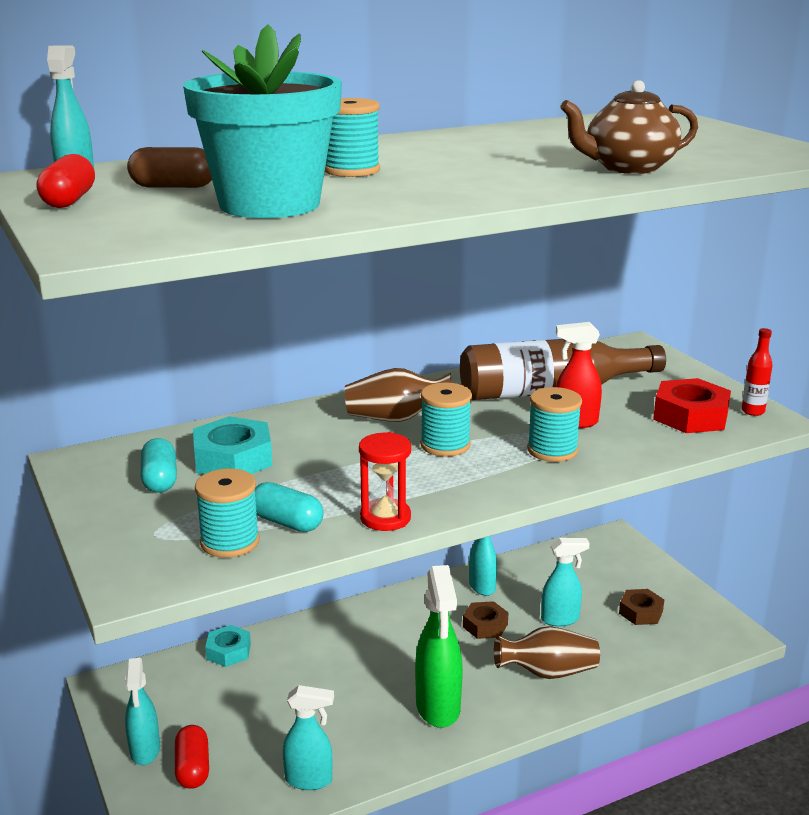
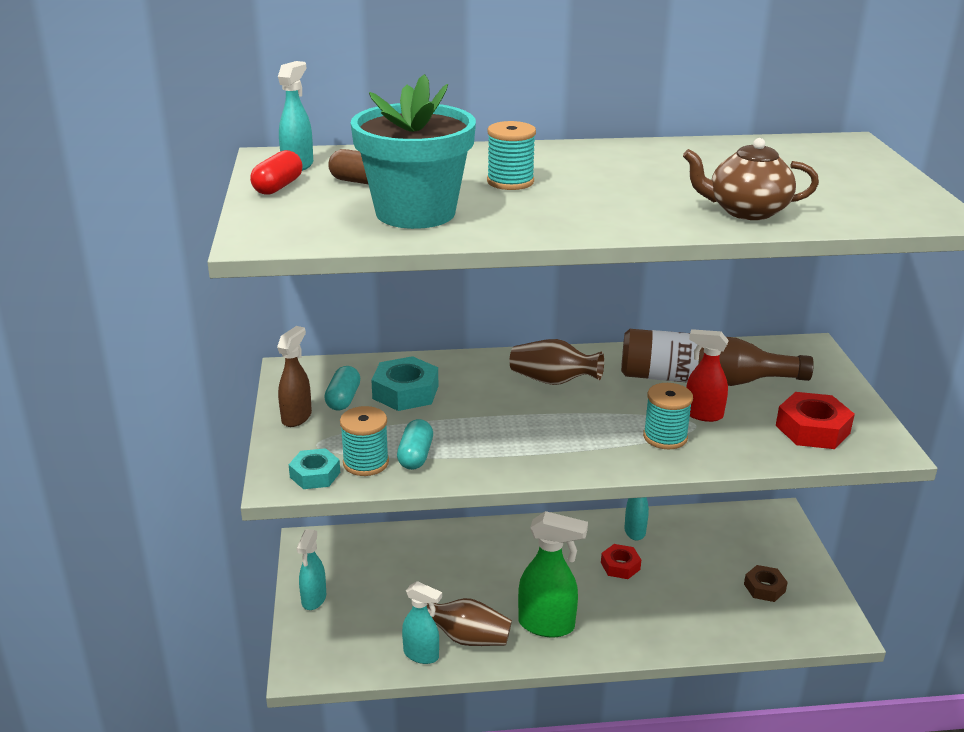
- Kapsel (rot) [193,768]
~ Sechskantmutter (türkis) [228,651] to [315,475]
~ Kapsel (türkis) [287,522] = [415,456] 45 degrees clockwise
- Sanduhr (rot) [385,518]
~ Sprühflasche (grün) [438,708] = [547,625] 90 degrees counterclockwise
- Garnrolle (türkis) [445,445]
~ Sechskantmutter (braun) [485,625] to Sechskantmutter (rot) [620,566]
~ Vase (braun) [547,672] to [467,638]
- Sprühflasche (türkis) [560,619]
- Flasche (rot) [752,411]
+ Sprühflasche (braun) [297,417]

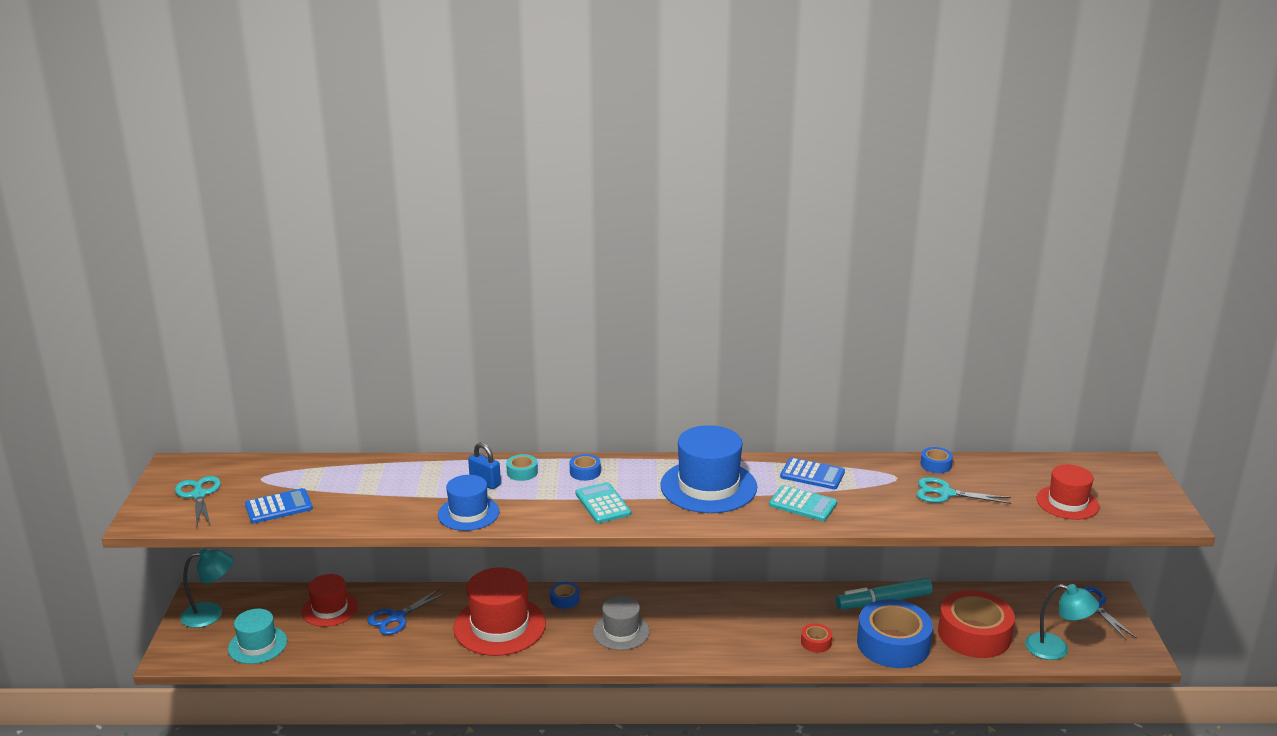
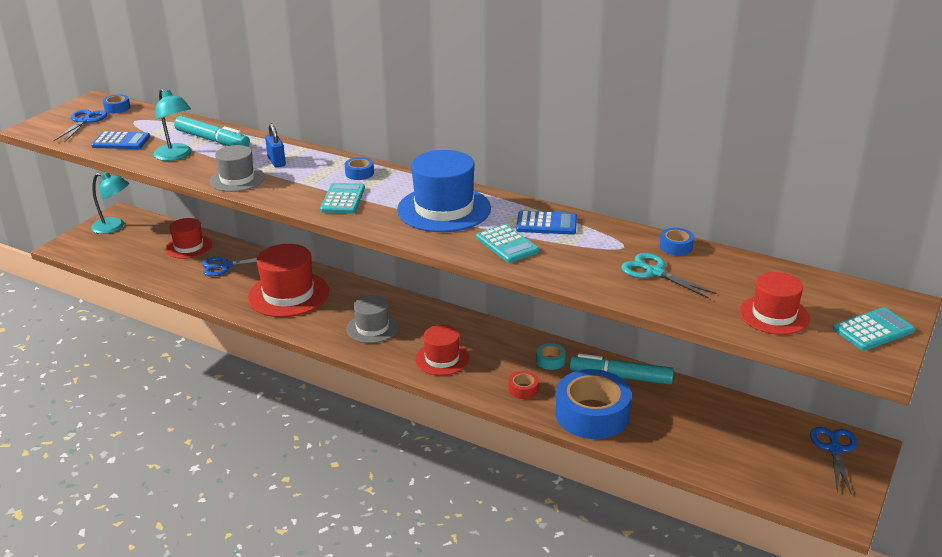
~ Schere (türkis) [199,495] to Schere (blau) [84,121]
- Hut (türkis) [257,645]
~ Hut (blau) [468,513] to Hut (grau) [237,179]
~ Klebeband (türkis) [522,472] to [550,361]
~ Klebeband (blau) [564,599] to [117,108]
~ Taschenrechner (blau) [812,474] = [546,224] 45 degrees counterclockwise
- Klebeband (rot) [974,634]
~ Lampe (türkis) [1056,649] to [176,156]
+ Filzstift (türkis) [212,140]
+ Hut (rot) [442,359]
+ Taschenrechner (türkis) [873,330]

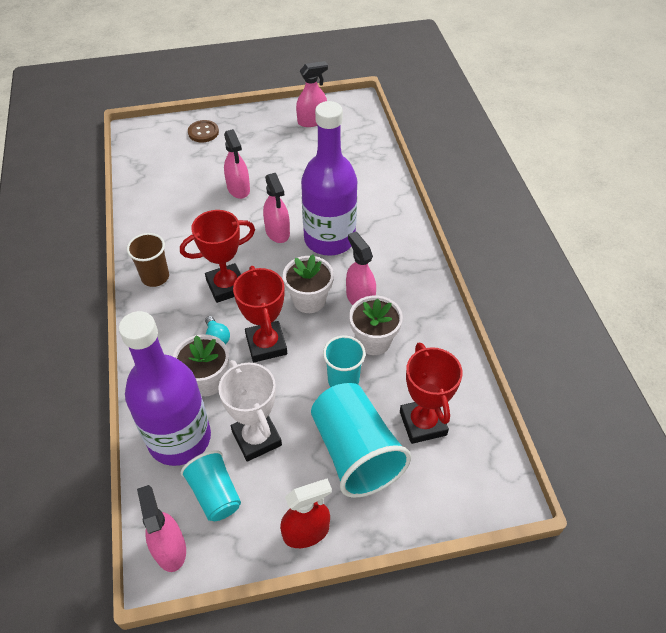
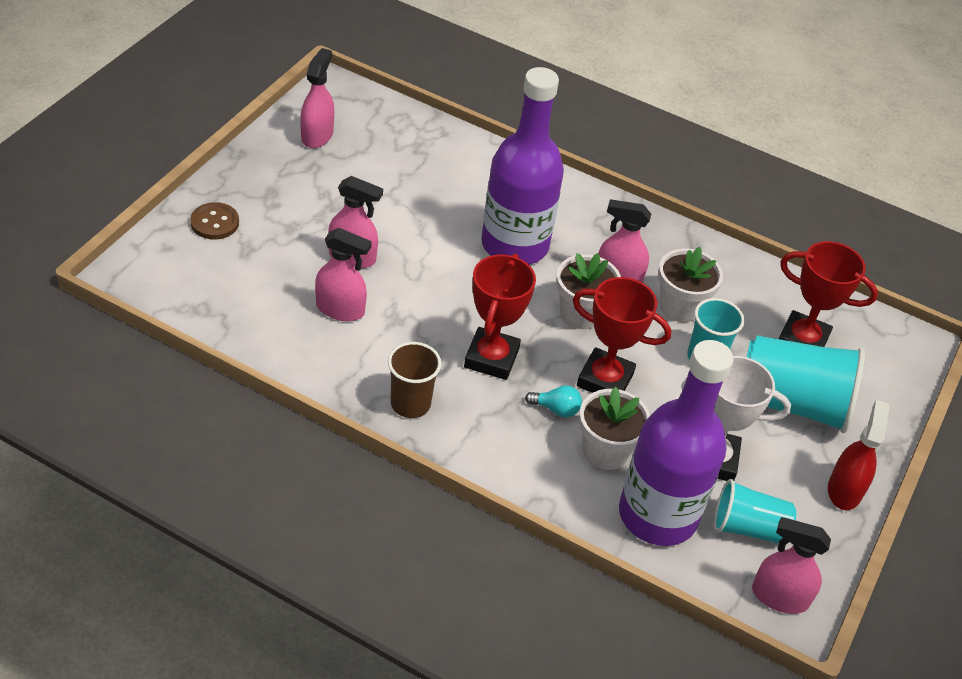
~ Sprühflasche (rosa) [277,232] to [340,309]

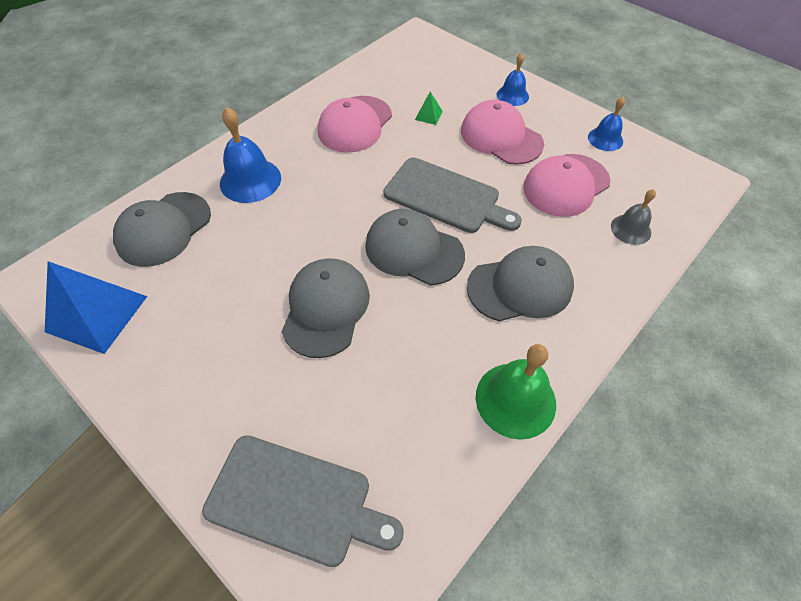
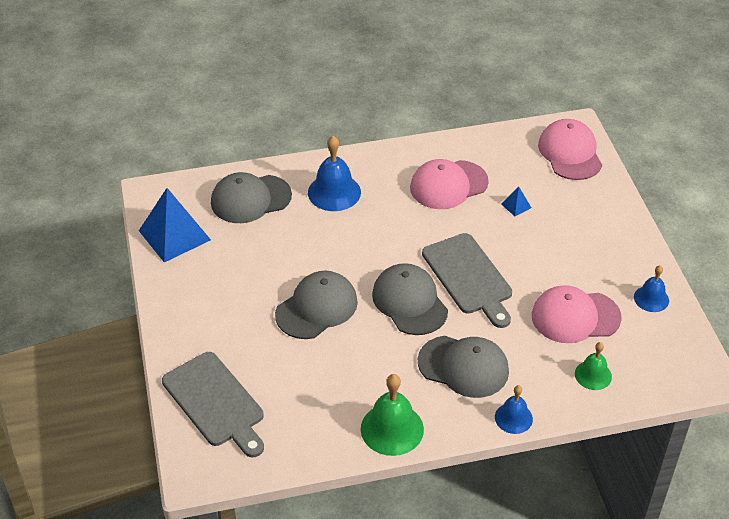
~ Pyramide (grün) [428,115] to Pyramide (blau) [516,205]
~ Kappe (rosa) [501,137] to [570,153]
~ Glocke (blau) [512,95] to [513,418]
~ Glocke (grau) [631,229] to Glocke (grün) [593,375]

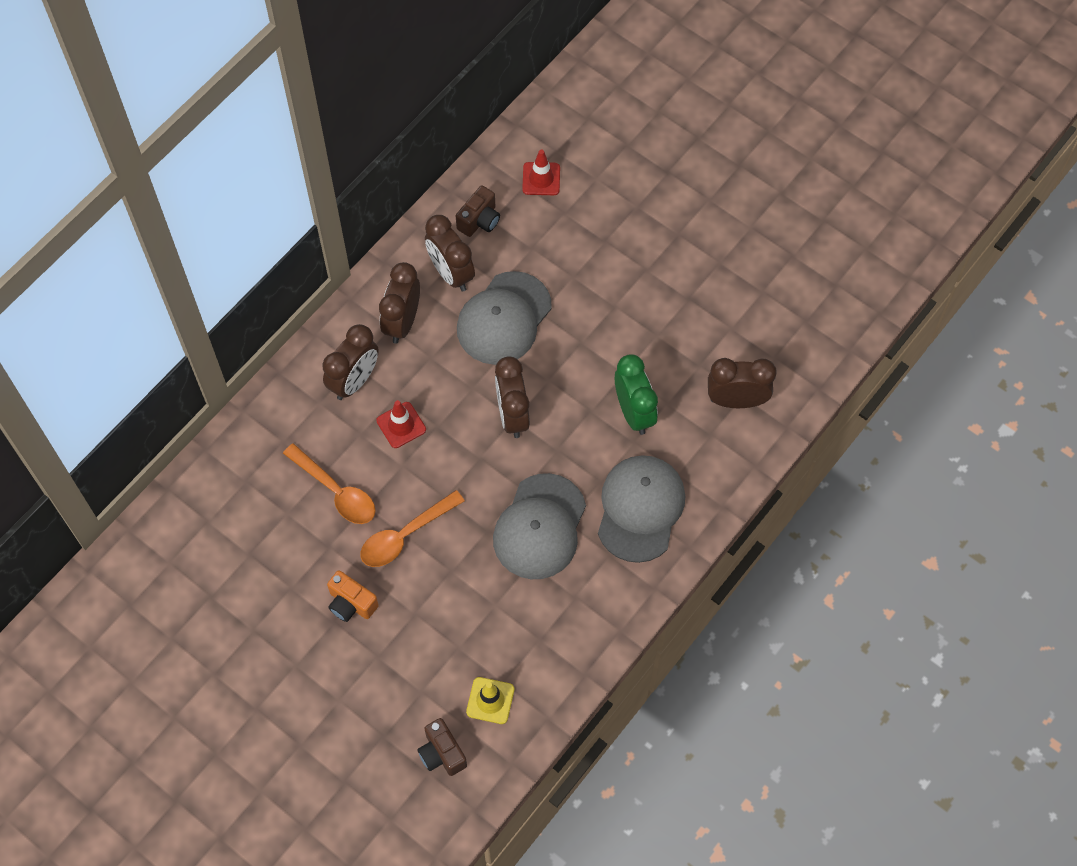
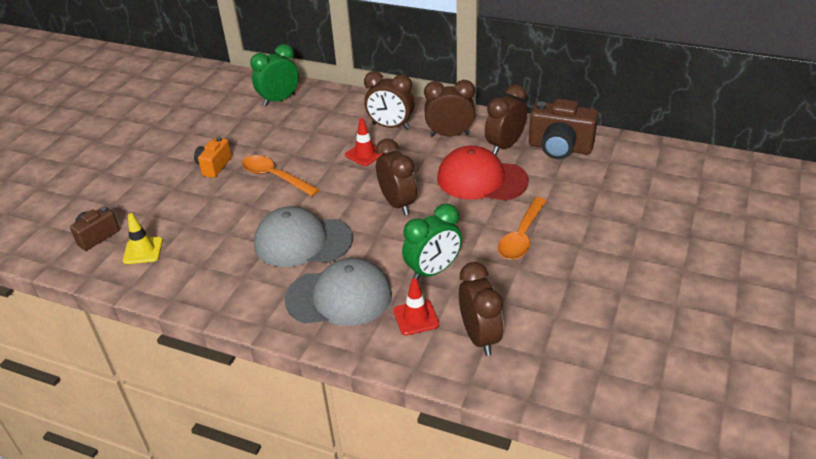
~ Löffel (orange) [335,491] to [521,236]
~ Kamera (braun) [479,220] = [560,148] x1.70
~ Kappe (grau) [504,318] to Kappe (rot) [481,179]
~ Wecker (braun) [512,415] = [397,204] 90 degrees clockwise
~ Leitkegel (rot) [541,179] to [416,317]
+ Wecker (grün) [279,100]

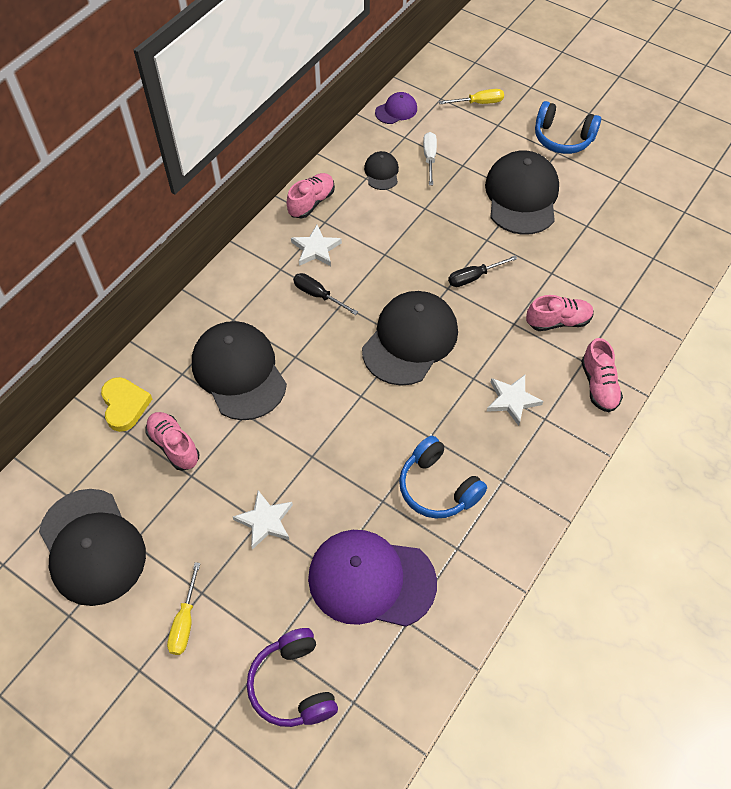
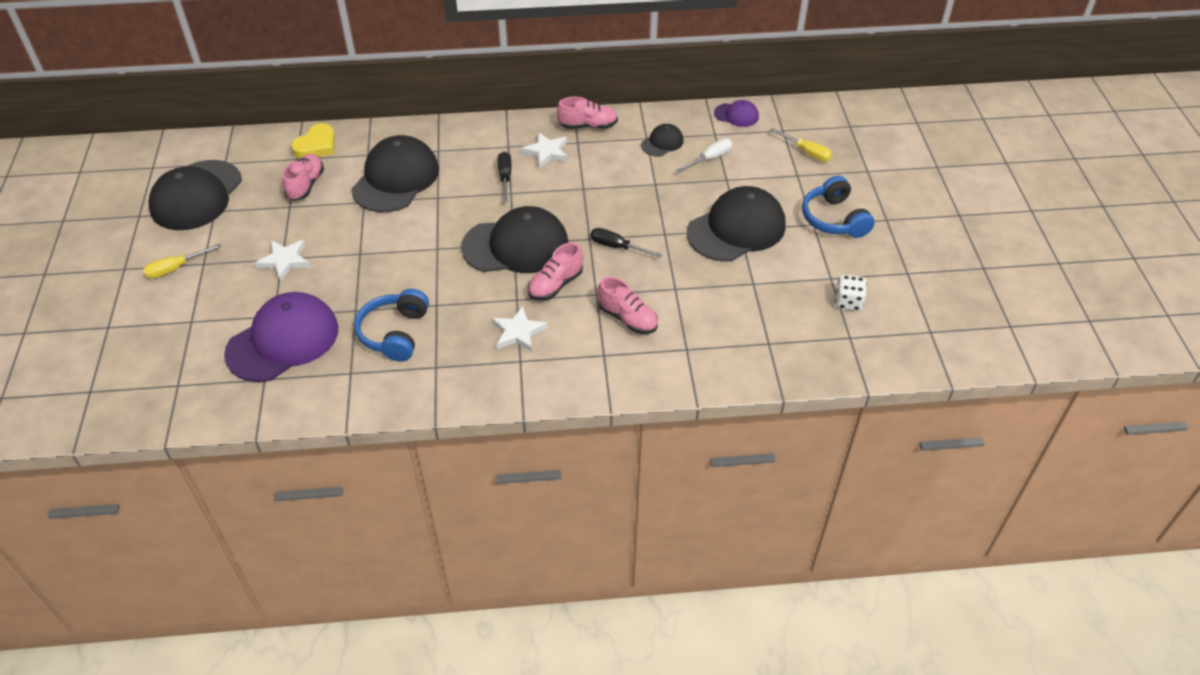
- Kopfhörer (lila) [293,685]
~ Kappe (lila) [371,580] = [283,341] 75 degrees clockwise
~ Schuh (rosa) [598,385] to [555,285]
+ Spielwürfel (weiß) [848,302]

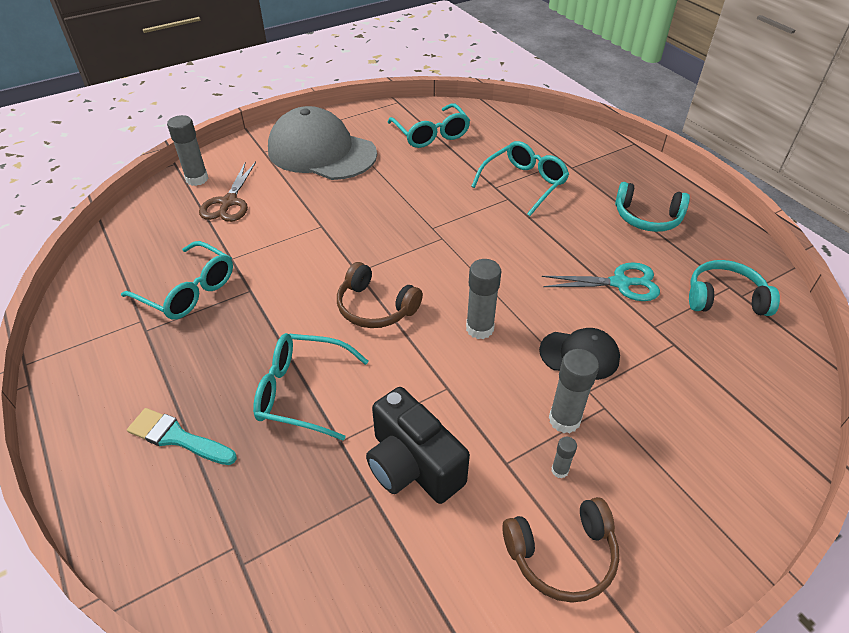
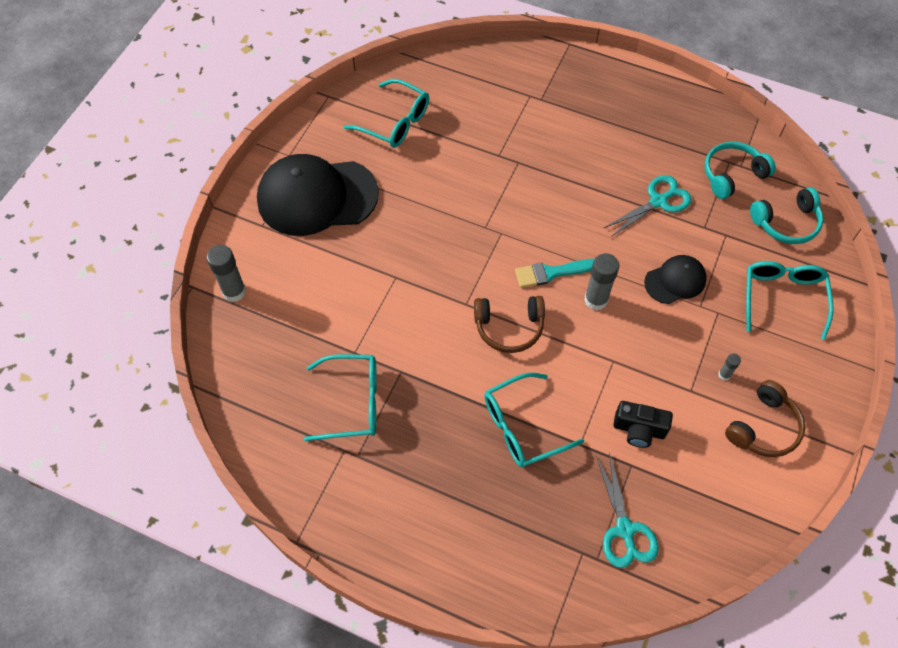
~ Pinsel (türkis) [177,437] to [552,273]
- Schere (braun) [229,202]
~ Kappe (grau) [321,152] to Kappe (schwarz) [317,197]
~ Kamera (schwarz) [412,465] = [639,430] x0.66
~ Brille (türkis) [524,183] to [782,297]
- Klebestift (grau) [564,420]
~ Kopfhörer (türkis) [647,218] to [786,223]
+ Schere (türkis) [625,530]

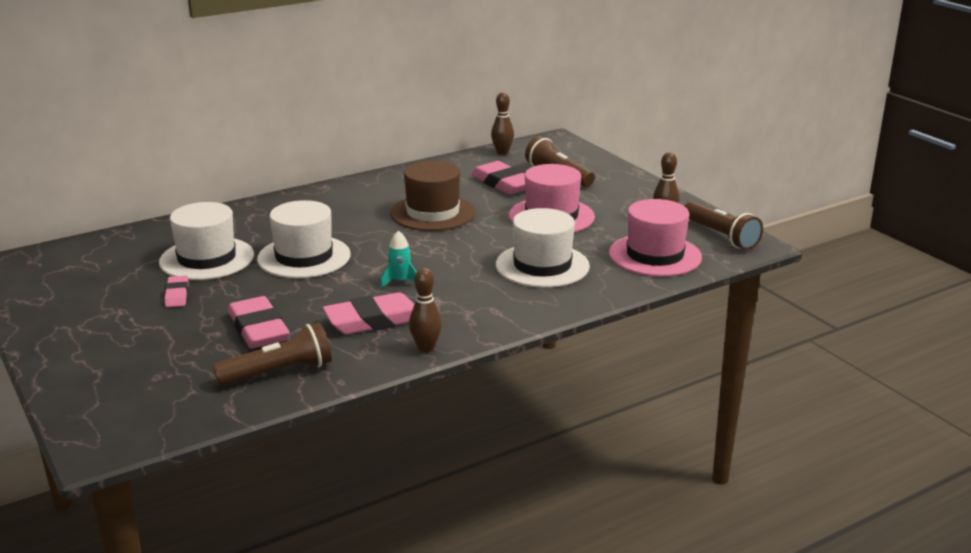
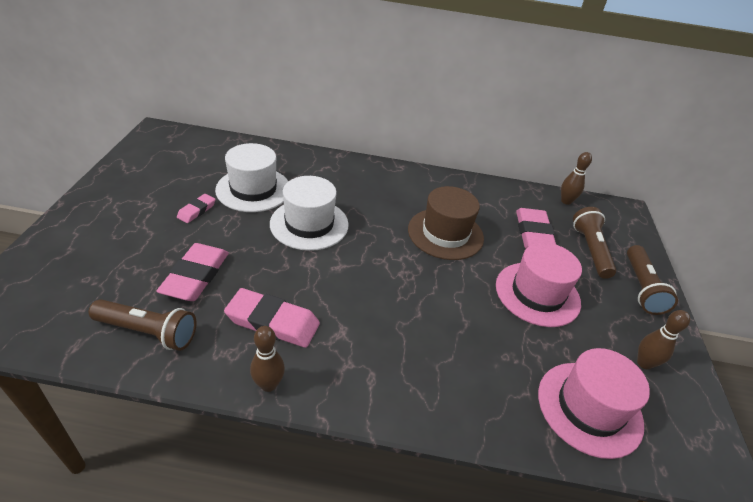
- Rakete (türkis) [400,282]
- Hut (weiß) [542,265]
~ Taschenlampe (braun) [720,236] to [641,287]

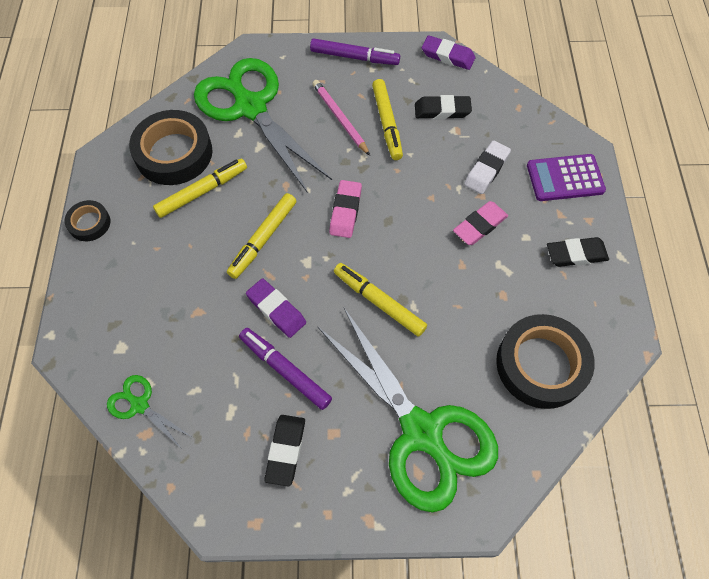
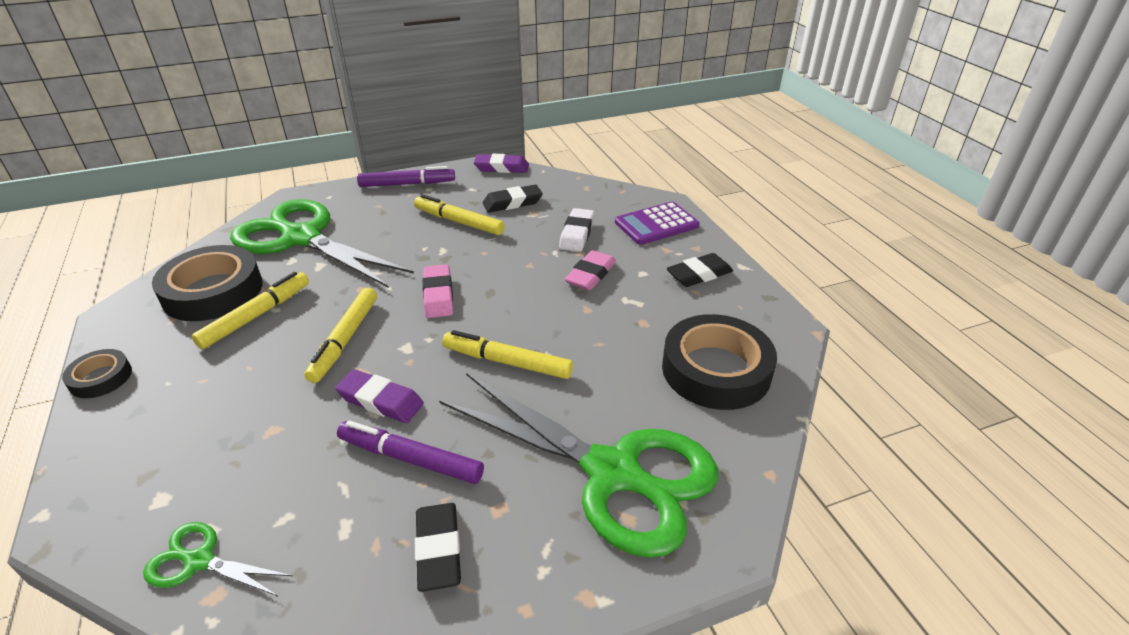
- Bleistift (rosa) [340,118]
~ Filzstift (gelb) [387,123] = [459,222] 150 degrees clockwise

